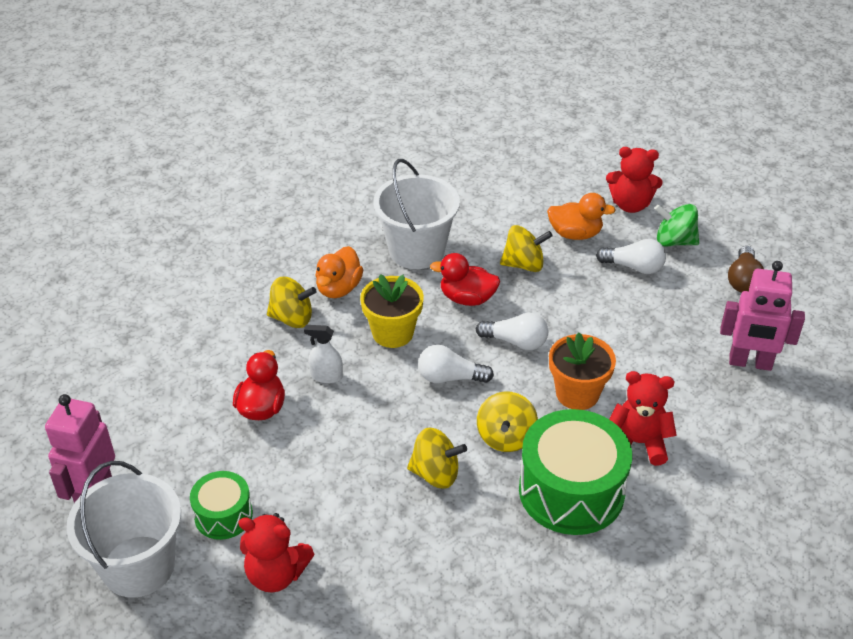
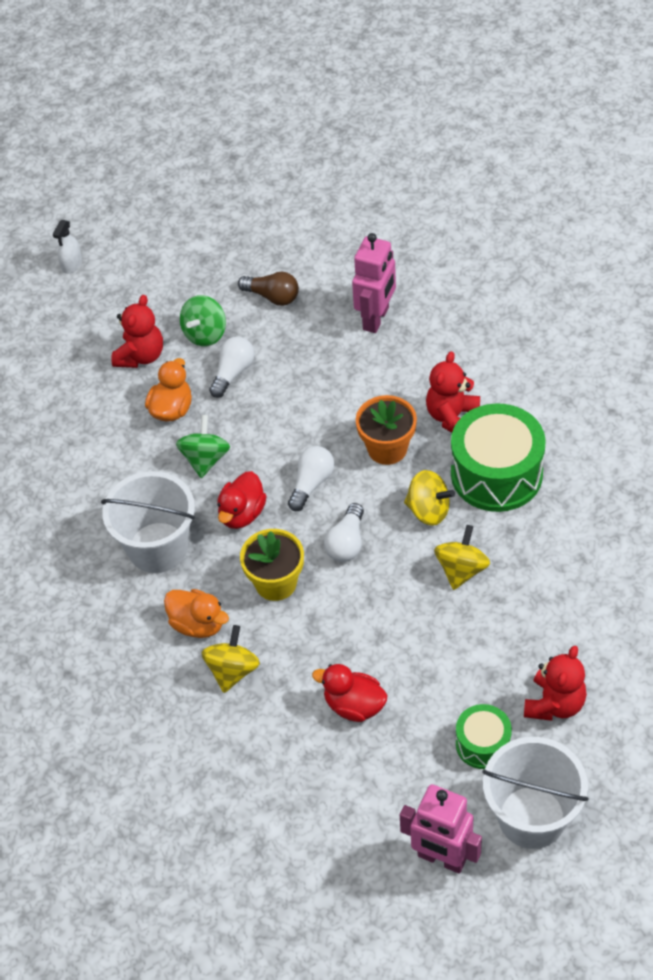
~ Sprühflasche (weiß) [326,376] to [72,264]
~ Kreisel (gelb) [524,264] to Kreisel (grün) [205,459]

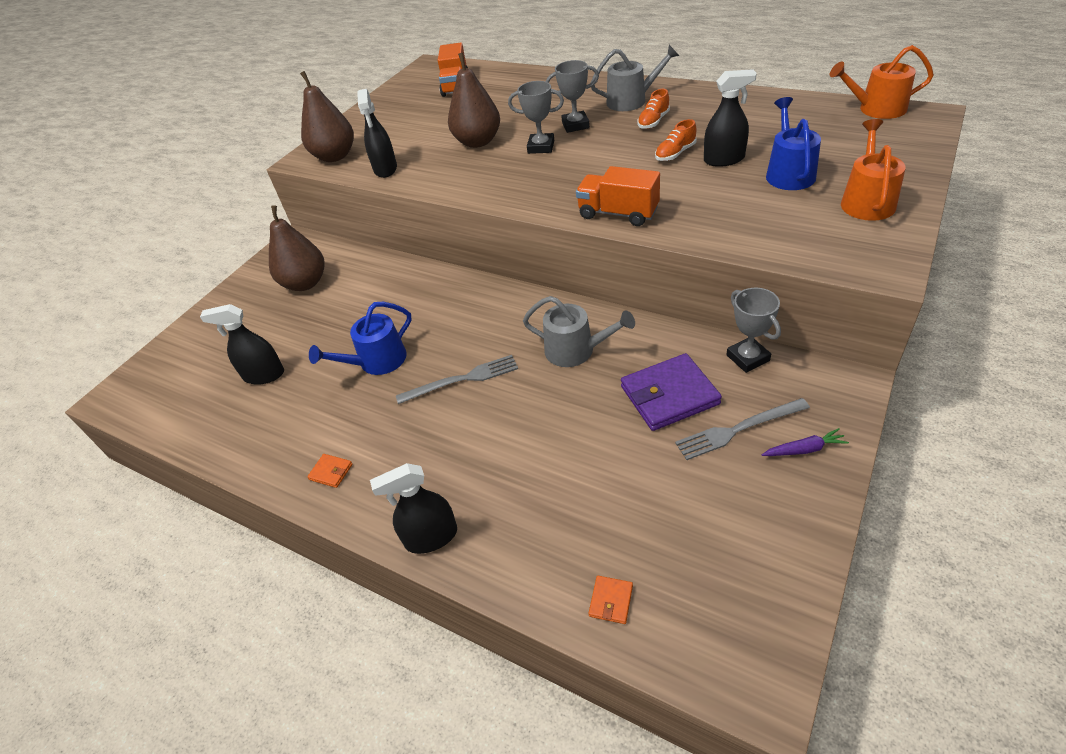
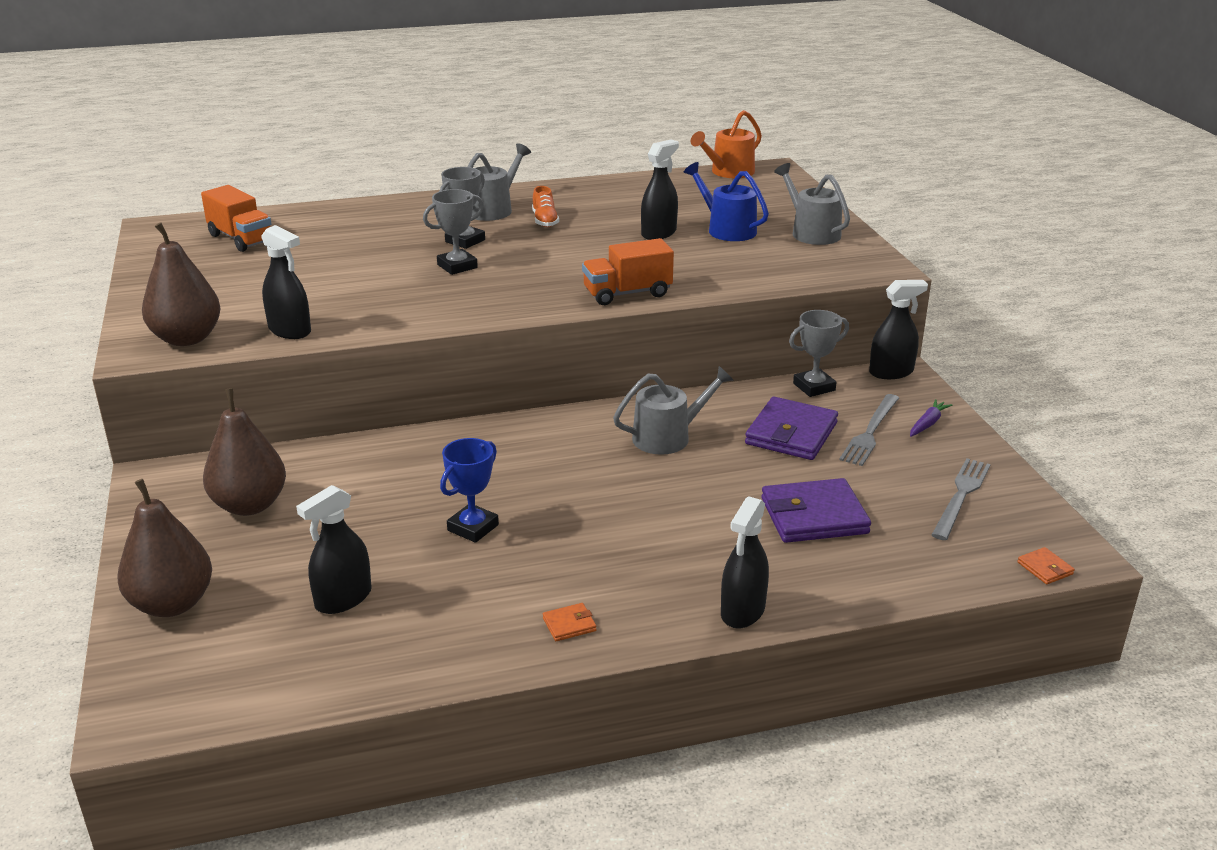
~ Gießkanne (blau) [377,361] to Pokal (blau) [473,527]
~ Gabel (grau) [462,379] to [961,496]
~ Birne (braun) [478,142] to [172,604]
~ Geldbörse (orange) [611,601] to [1045,568]
- Schuh (orange) [675,154]
~ Pokal (grau) [747,358] = [814,387] 45 degrees counterclockwise
~ Gießkanne (orange) [867,201] to Gießkanne (grau) [811,232]
+ Geldbörse (lila) [814,516]
+ Sprühflasche (schwarz) [891,372]

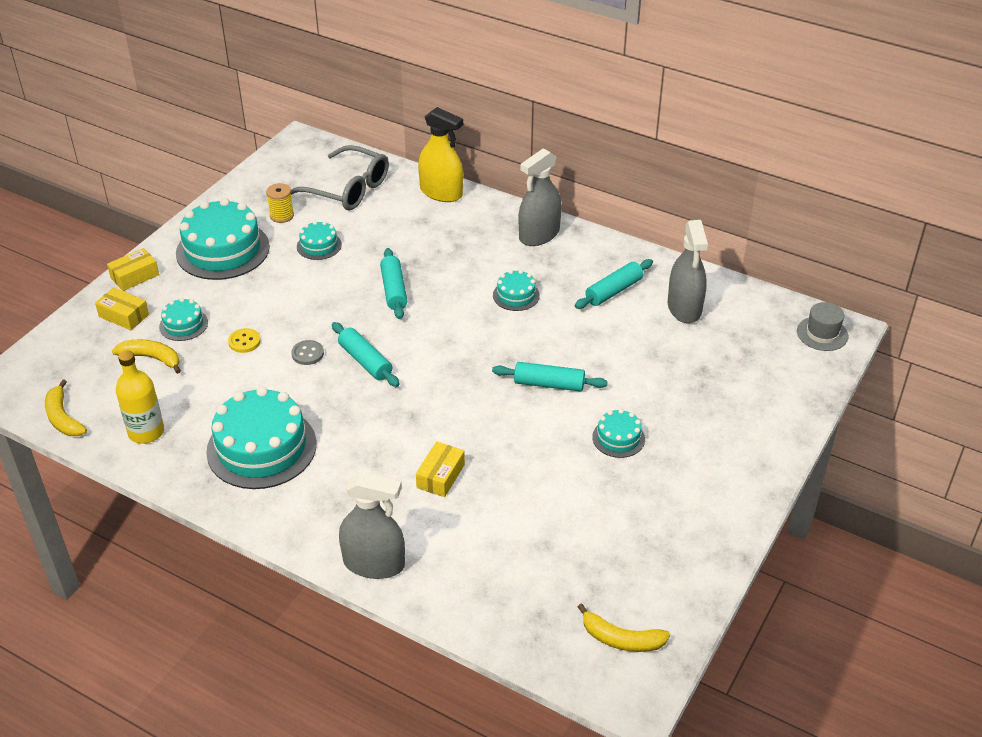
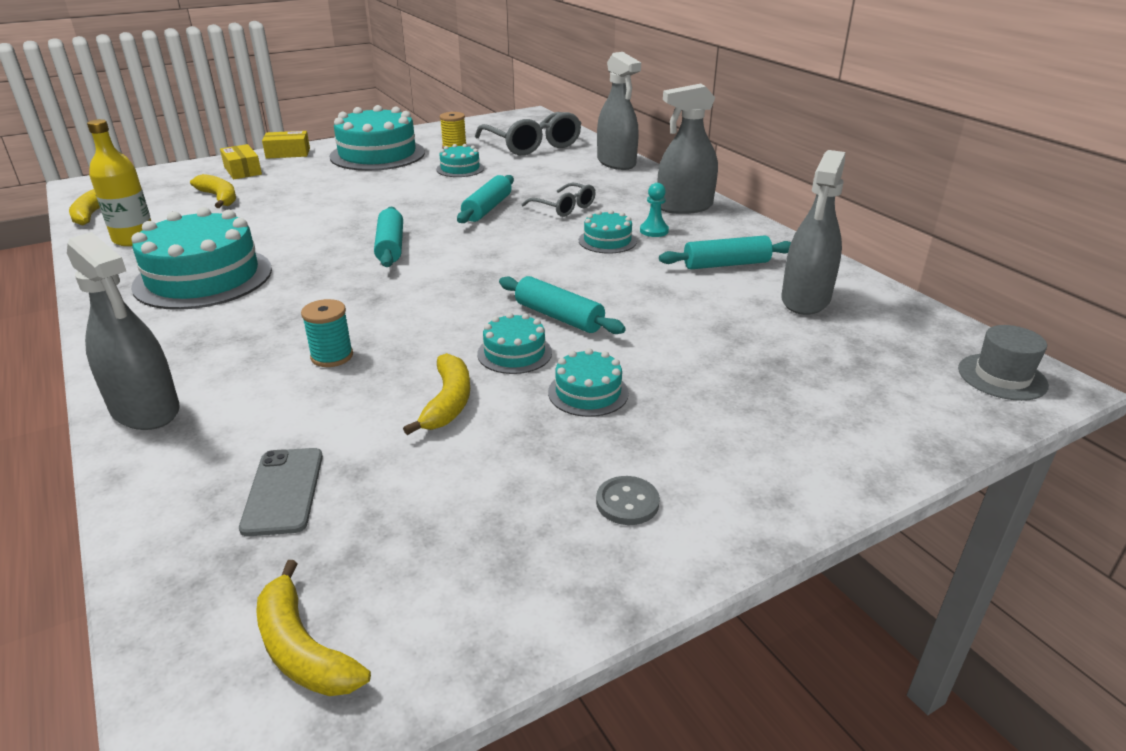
~ Kuchen (türkis) [183,324] to [514,353]
- Knopf (gelb) [244,342]
~ Knopf (grau) [307,354] to [627,502]
~ Schachtel (gelb) [440,476] to Garnrolle (türkis) [332,356]
~ Sprühflasche (gelb) [441,192] to Sprühflasche (grau) [616,162]
+ Handy (grau) [283,491]
+ Banane (gelb) [448,402]
+ Brille (grau) [564,207]
+ Bauer (türkis) [654,231]

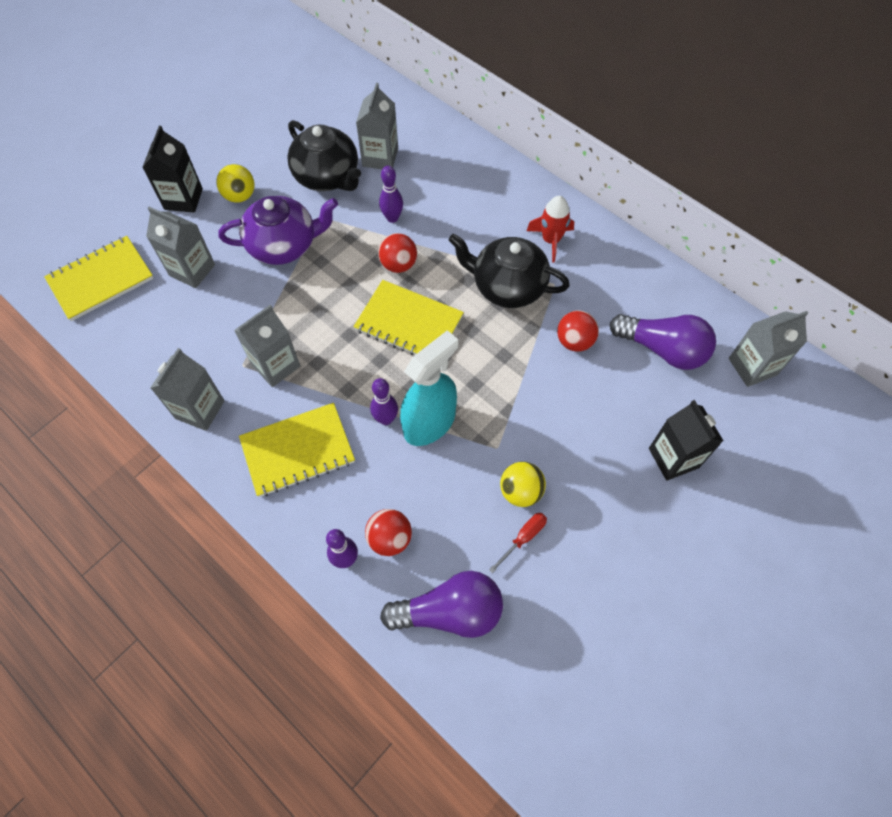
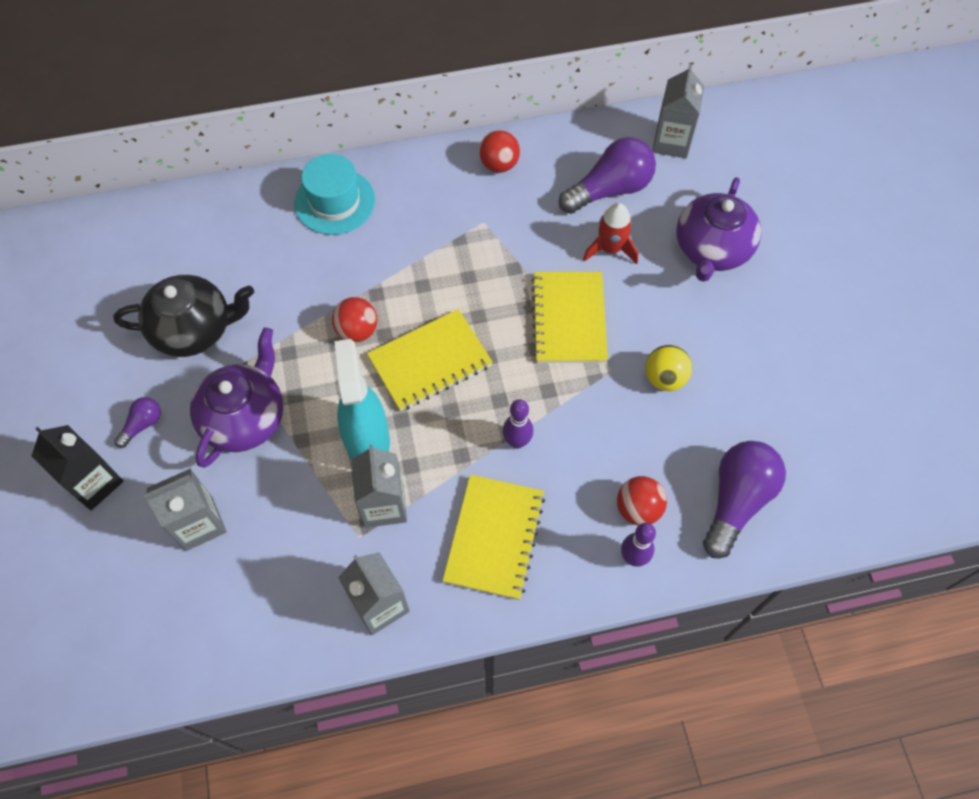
~ Notizbuch (gelb) [101,279] to [569,319]
~ Ball (gelb) [240,196] to Glühbirne (lila) [143,425]
- Getränkekarton (grau) [380,157]
- Bowlingkegel (lila) [392,218]
~ Sprühflasche (türkis) [429,423] to [368,441]
- Teekanne (schwarz) [507,286]
- Schraubenzieher (rot) [523,538]
~ Rakete (rot) [551,240] to [610,249]
~ Ball (rot) [574,341] to [499,165]
~ Getränkekarton (schwarz) [673,458] to Teekanne (lila) [711,250]
+ Hut (türkis) [335,201]

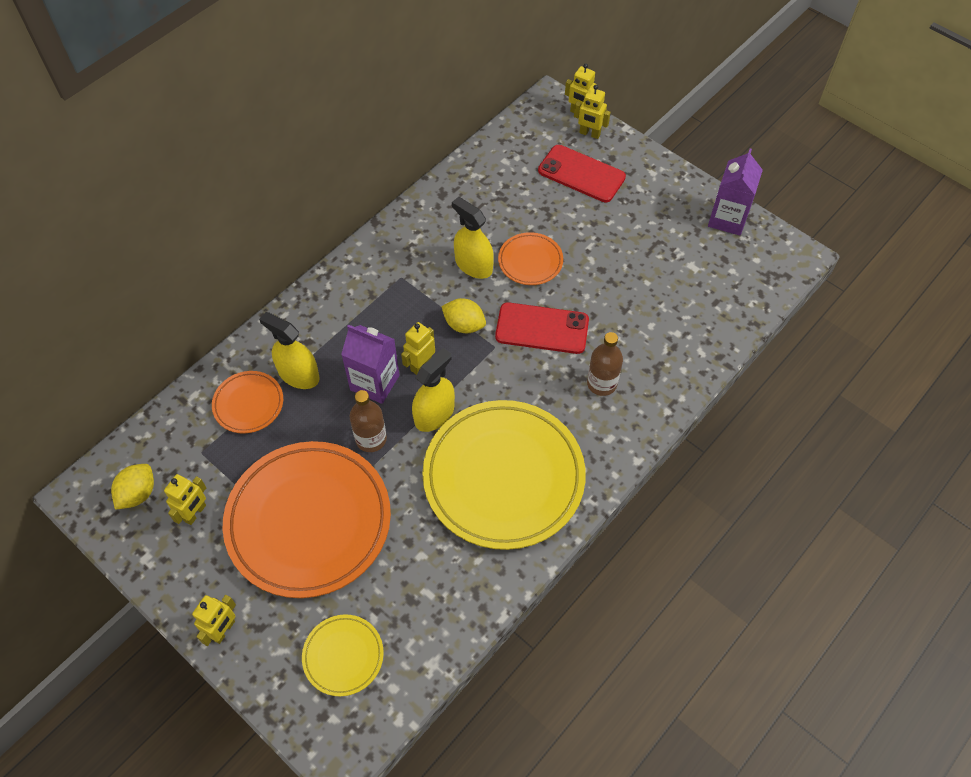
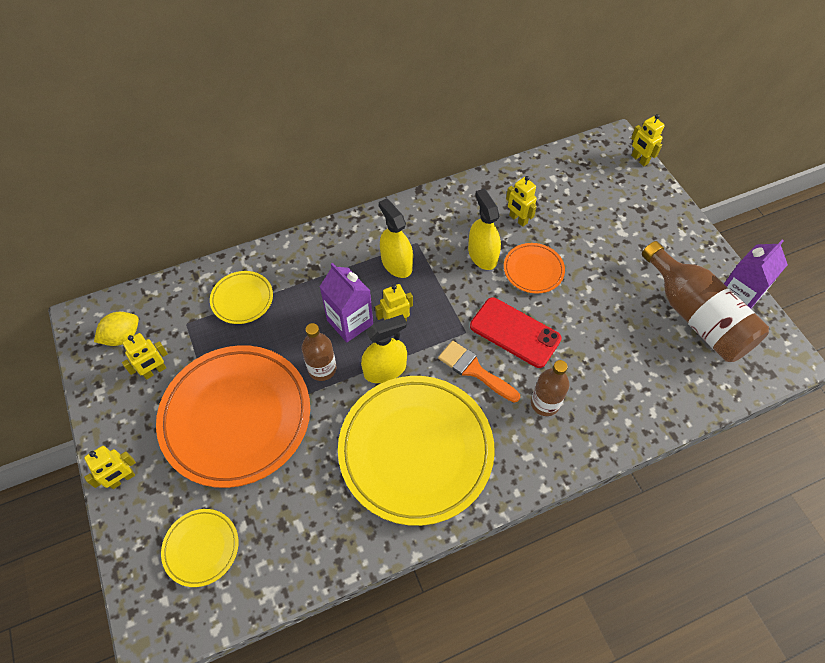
~ Teller (orange) [248,404] to Teller (gelb) [242,299]
~ Sprühflasche (gelb) [298,374] to [396,263]
- Zitrone (gelb) [464,325]
- Handy (rot) [581,174]
~ Roboter (gelb) [589,134] to [518,219]
+ Pinsel (orange) [474,370]
+ Flasche (braun) [696,316]

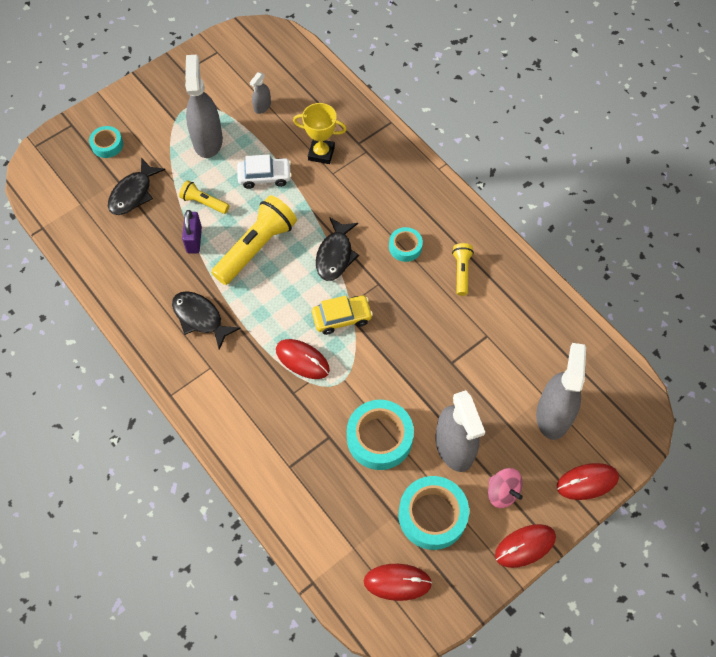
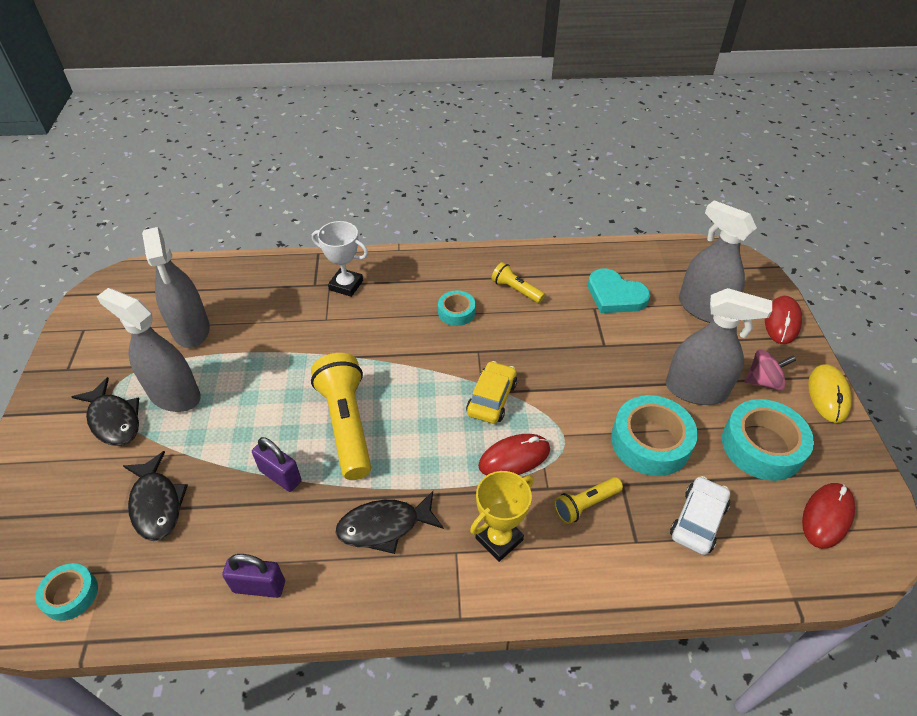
~ Klebeband (türkis) [107,145] to [70,595]
~ Taschenlampe (gelb) [204,202] to [585,504]
~ Auto (weiß) [265,176] to [698,520]
~ Sprühflasche (grau) [262,106] = [191,329] x2.10
~ Pokal (gelb) [321,153] to [499,539]
~ Fisch (schwarz) [335,255] to [113,420]
~ Computermaus (rot) [525,546] to Computermaus (gelb) [828,395]
+ Vorhängeschloss (lila) [259,586]
+ Pokal (weiß) [346,285]
+ Herz (türkis) [615,295]

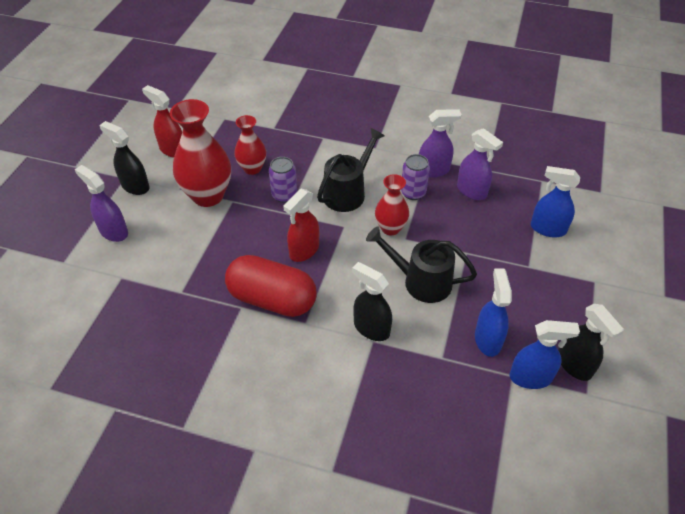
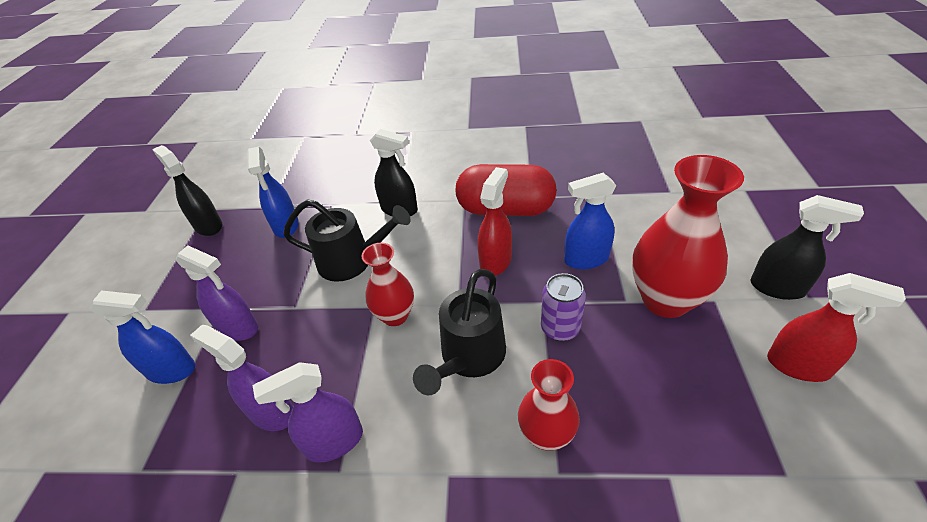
~ Sprühflasche (lila) [113,231] to [238,328]
~ Vase (rot) [252,168] to [546,435]
- Dose (lila) [413,193]
~ Sprühflasche (blau) [530,377] to [586,259]

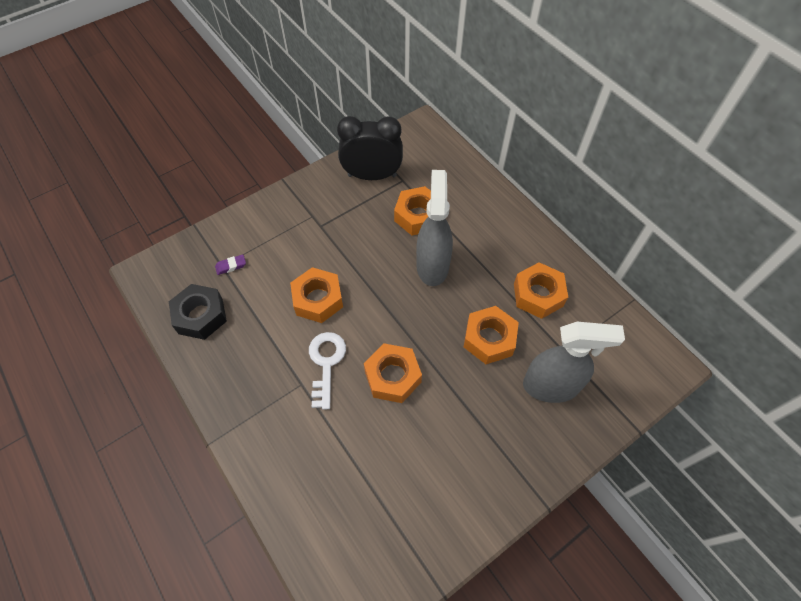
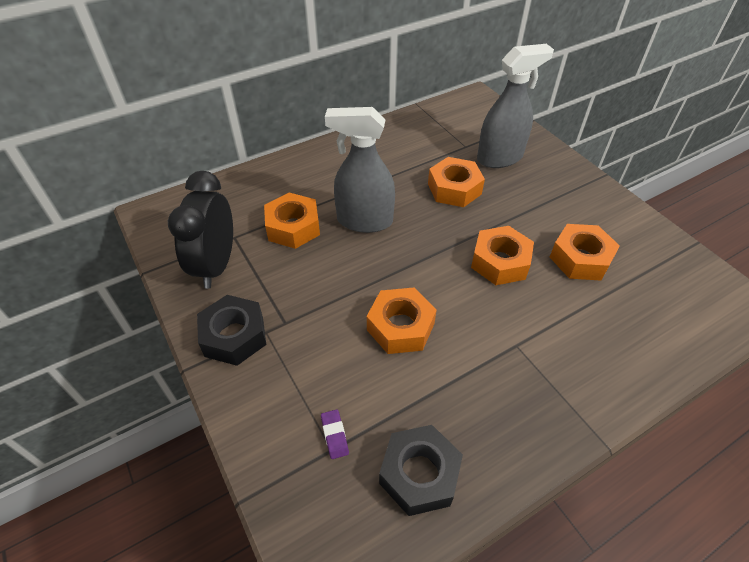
- Schlüssel (weiß) [326,363]
~ Sechskantmutter (orange) [538,295] to [580,259]
~ Sprühflasche (grau) [551,386] = [500,158] 60 degrees clockwise
+ Sechskantmutter (schwarz) [234,336]

